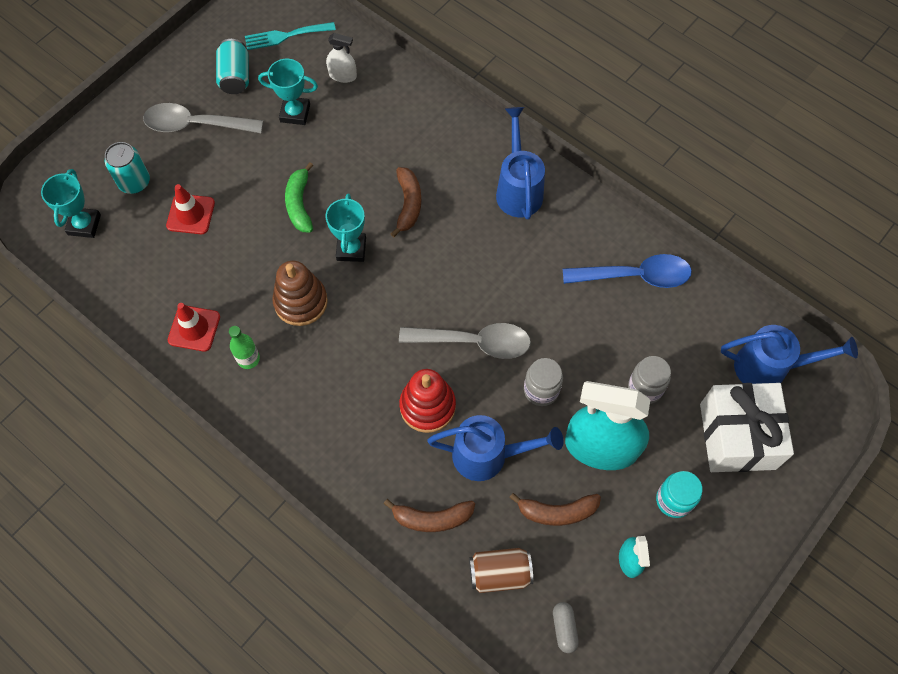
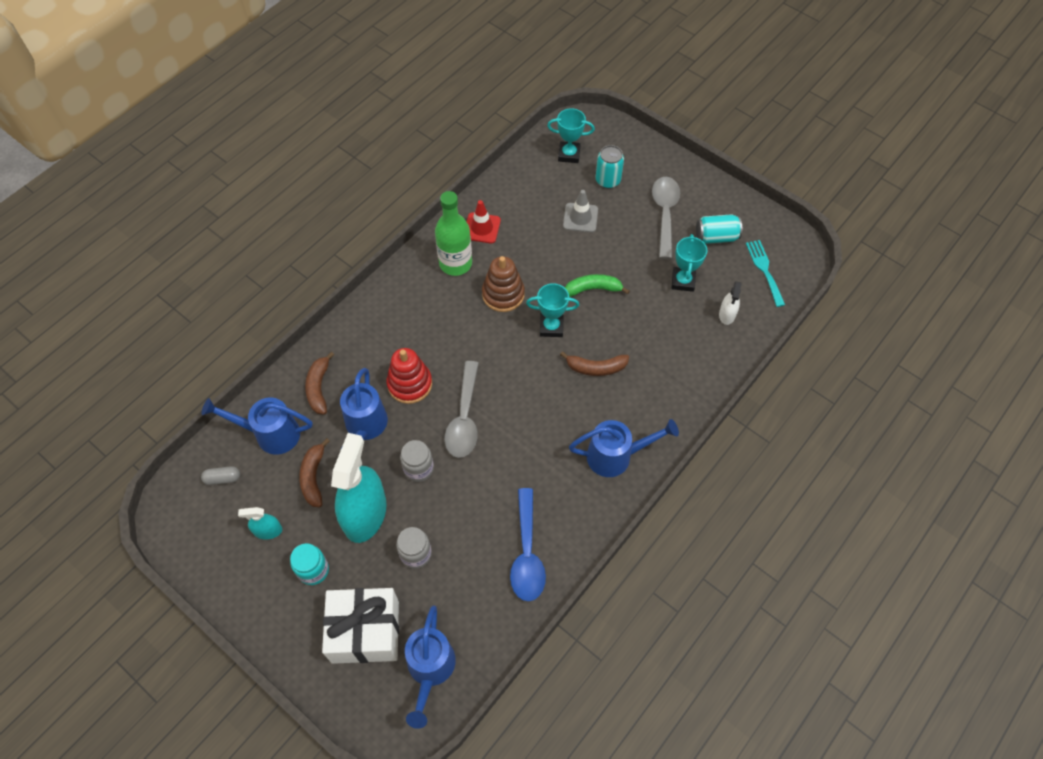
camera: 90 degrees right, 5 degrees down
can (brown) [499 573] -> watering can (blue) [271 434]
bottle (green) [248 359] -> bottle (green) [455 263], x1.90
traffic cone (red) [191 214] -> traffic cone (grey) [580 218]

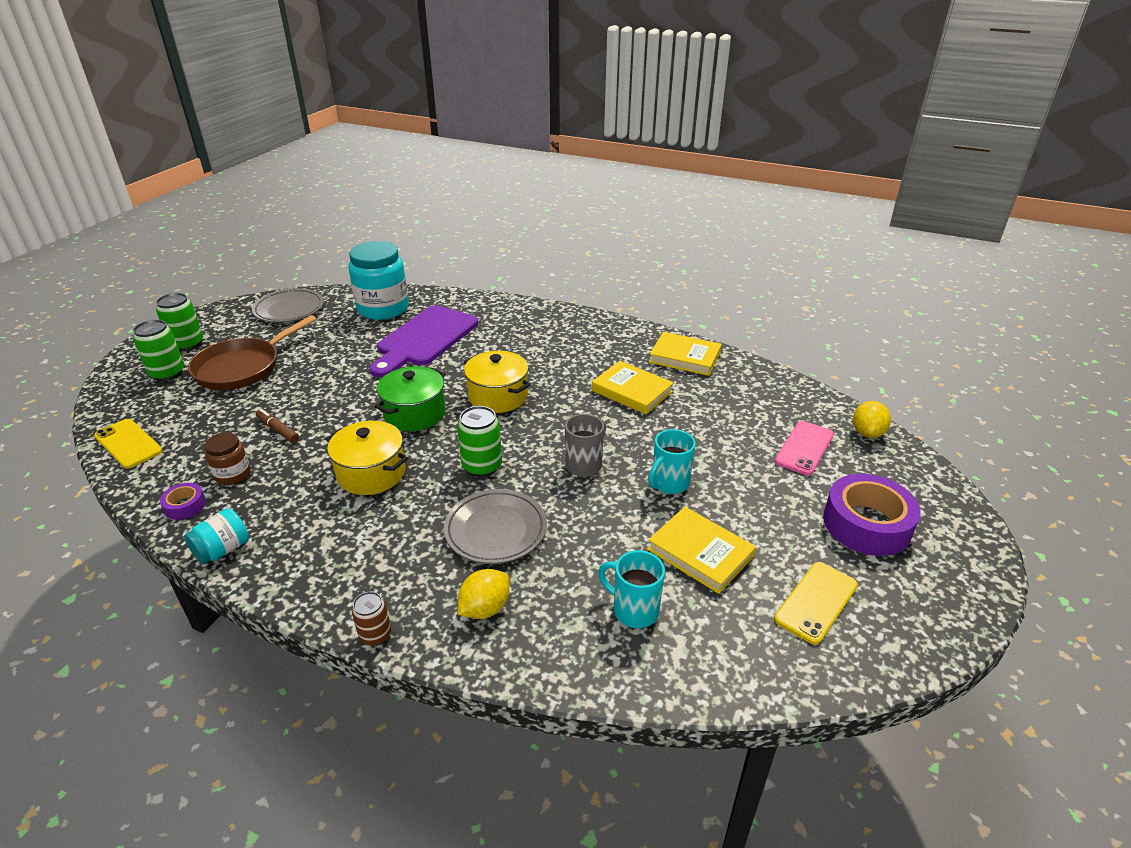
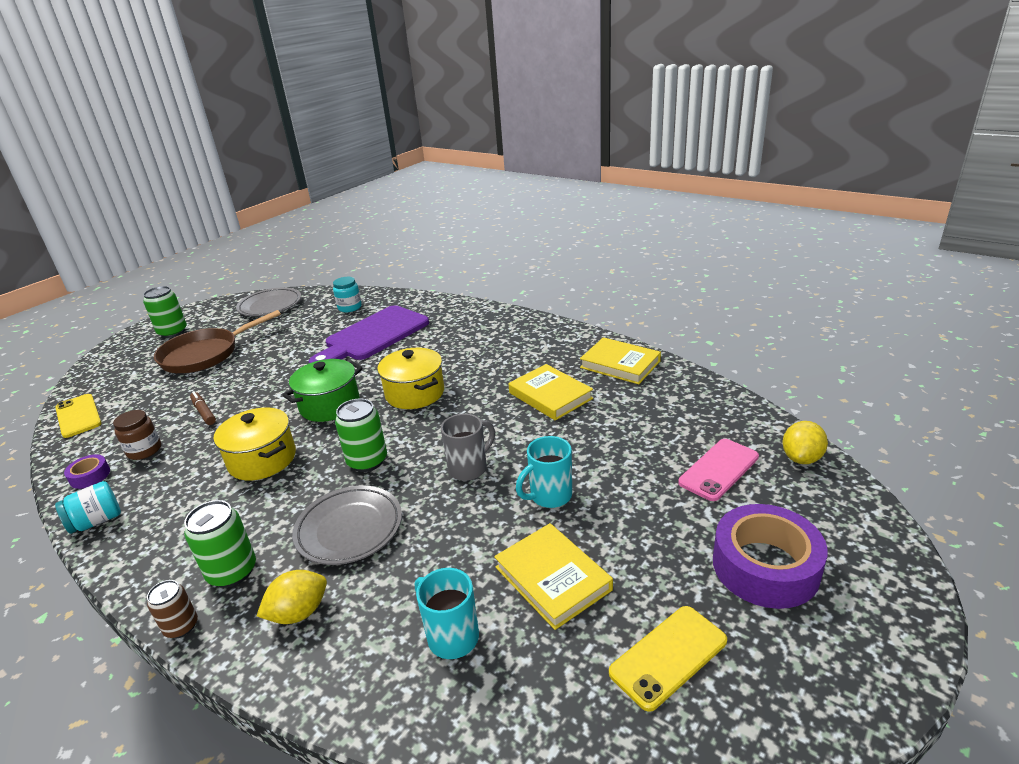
camera: 15 degrees right, 5 degrees down
can (green) [167 373] -> can (green) [232 572], move
jar (turquoise) [383 309] -> jar (turquoise) [350 307], x0.50

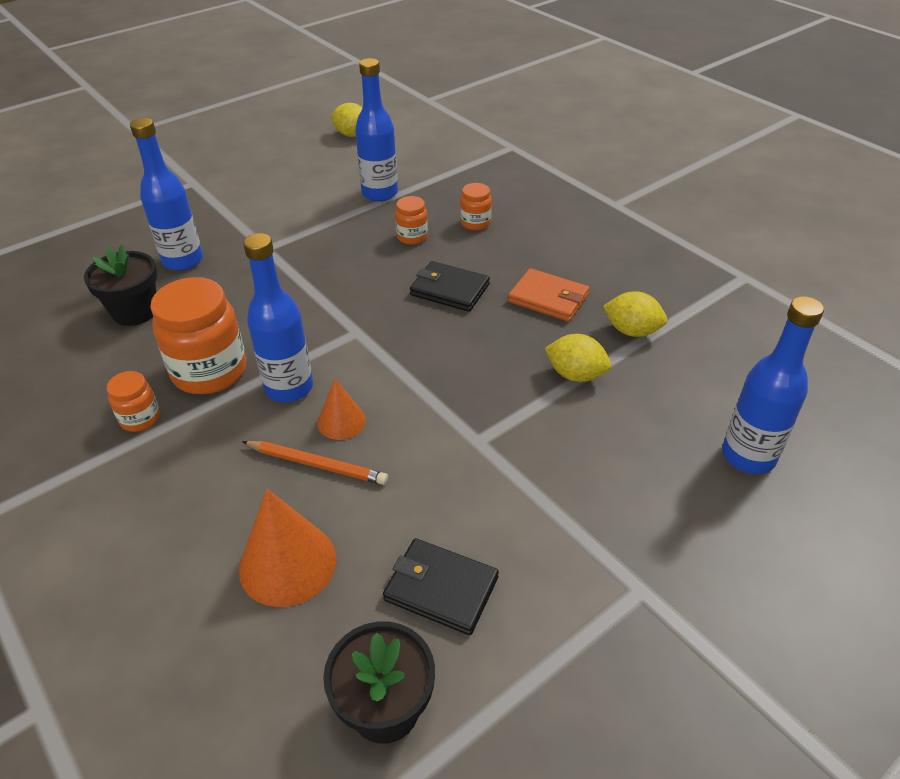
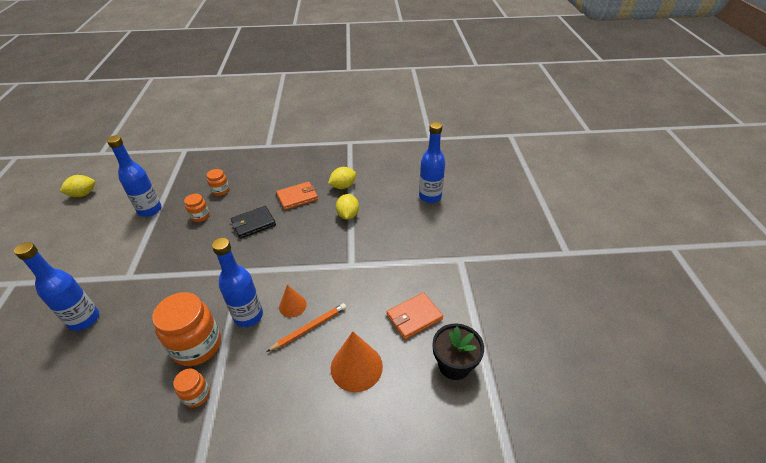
camera: 55 degrees left, 0 degrees up
lemon (yellow) [575 375] -> lemon (yellow) [348 215], 60 degrees counterclockwise
wallet (black) [441 588] -> wallet (orange) [414 317]
flower pot (black) [135 311] -> none

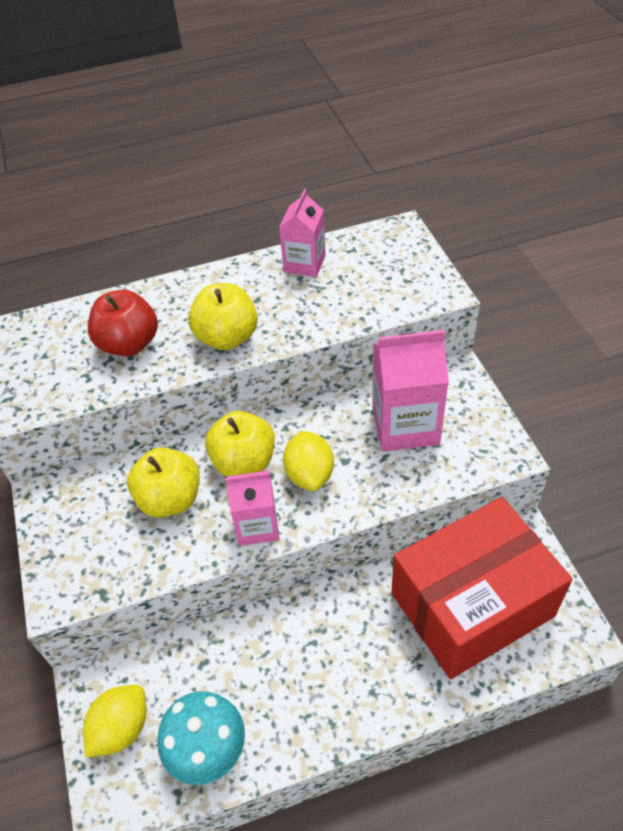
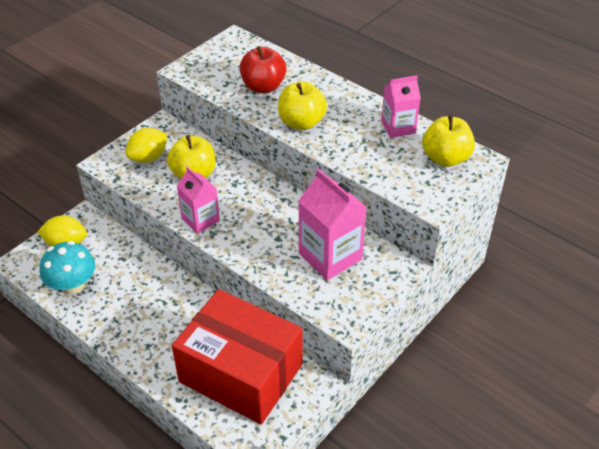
camera: 55 degrees right, 5 degrees down
lemon (yellow) [309 474] -> lemon (yellow) [148 157], move
apple (yellow) [244 462] -> apple (yellow) [445 158], move

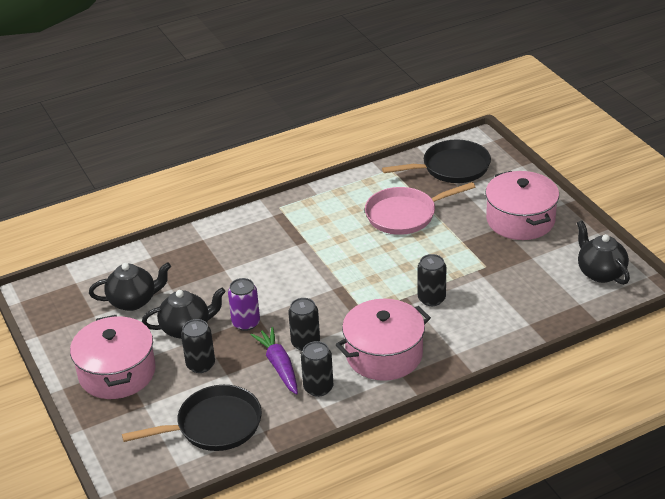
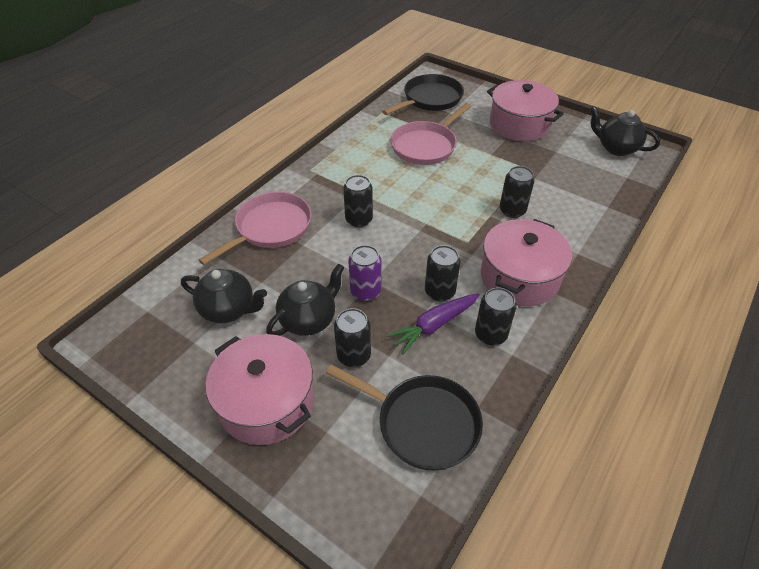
camera: 30 degrees left, 10 degrees up
teapot (black) [133 301] -> teapot (black) [229 309], 60 degrees clockwise
none -> pan (pink) [270 228]
pan (black) [214 425] -> pan (black) [422 423], 75 degrees clockwise
none -> can (black) [359 220]
carrot (purple) [279 366] -> carrot (purple) [434 325], 75 degrees counterclockwise

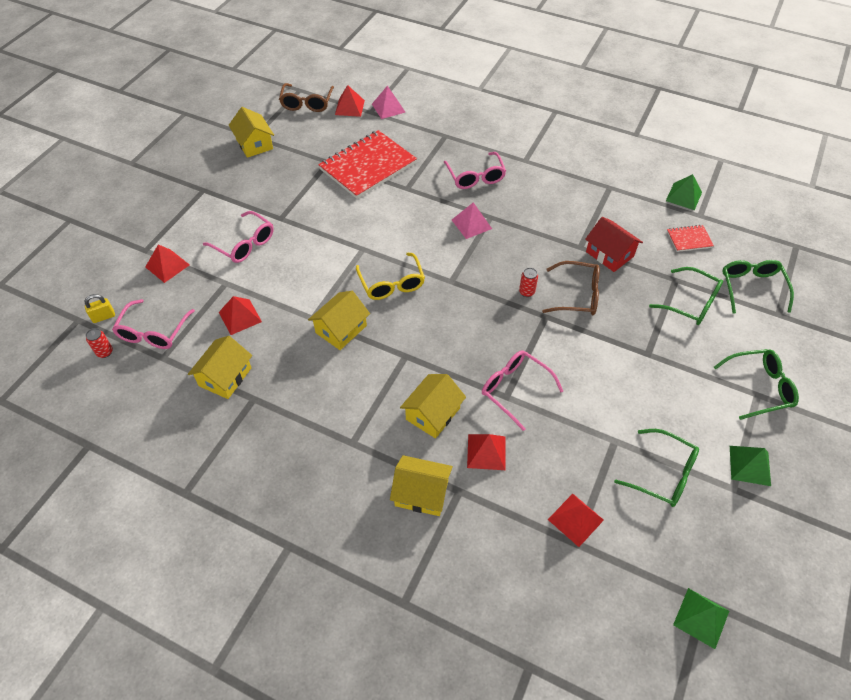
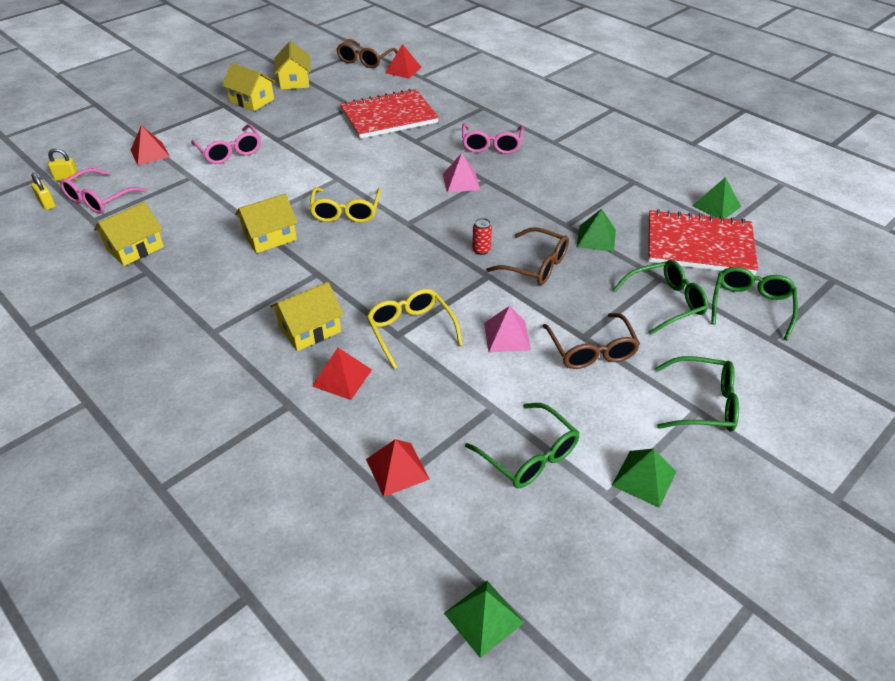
camera: 20 degrees right, 10 degrees down
can (red) [105 352] -> padlock (yellow) [47 204]
house (yellow) [421 493] -> house (yellow) [252 100], move
glasses (pink) [515 390] -> glasses (yellow) [411 331]
pyramid (pink) [388 108] -> pyramid (pink) [507 336], move
none -> glasses (brown) [591 350]
house (red) [609 254] -> pyramid (green) [596 238]
glasses (green) [690 303] -> glasses (green) [665 302], 75 degrees counterclockwise
notebook (red) [689 239] -> notebook (red) [699 245], x2.24
pyramid (red) [240 317] -> none

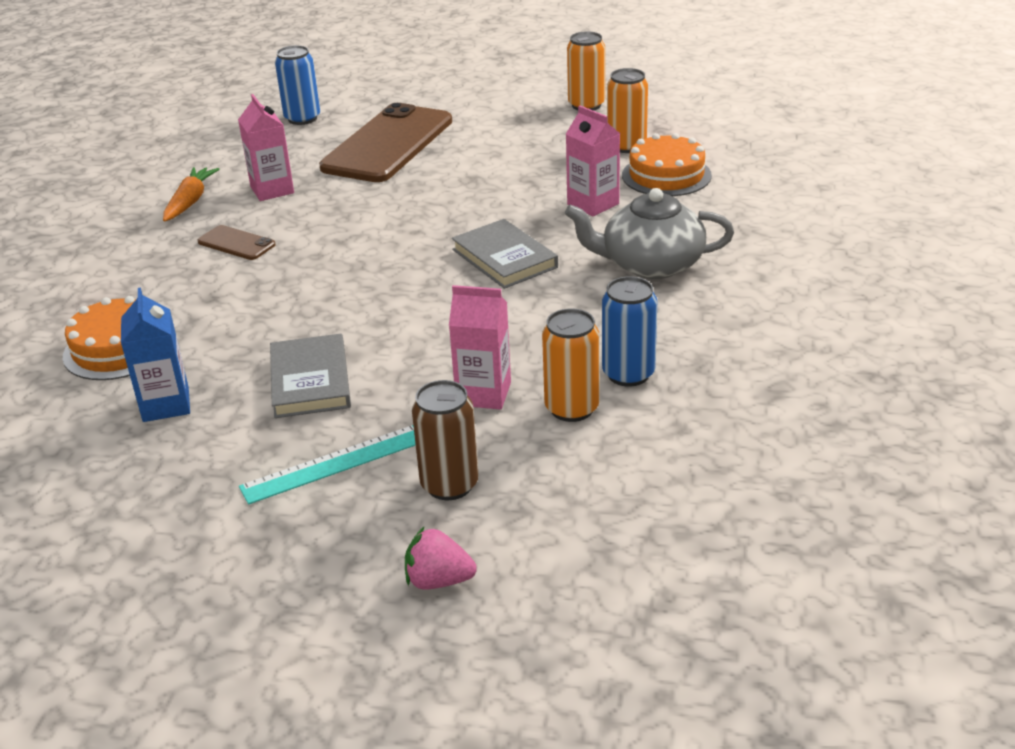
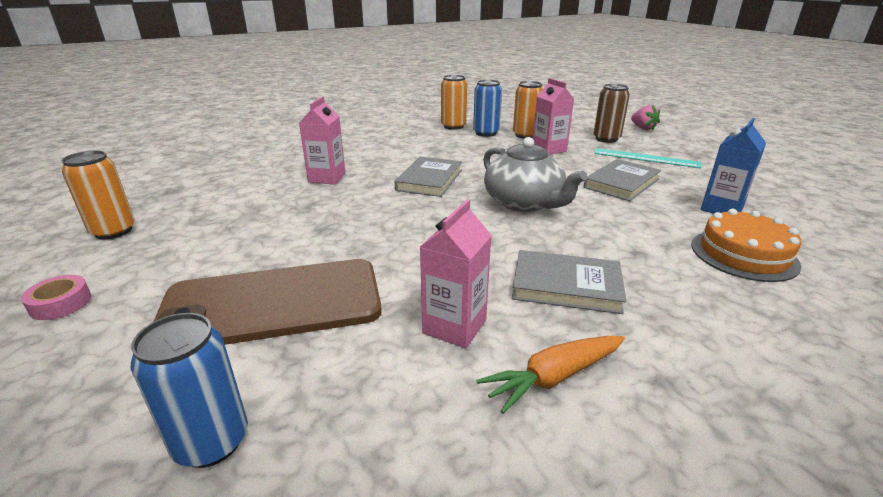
camera: 130 degrees left, 5 degrees down
none -> tape (pink) [61 303]
can (orange) [626 146] -> can (orange) [453 126], move
teapot (grey) [650 264] -> teapot (grey) [524 203], move
phone (brown) [236 243] -> book (grey) [566 286]
cake (orange) [666 175] -> none

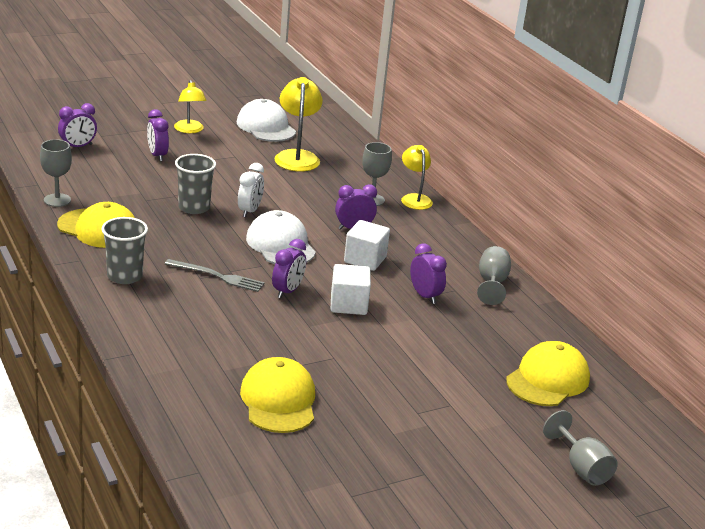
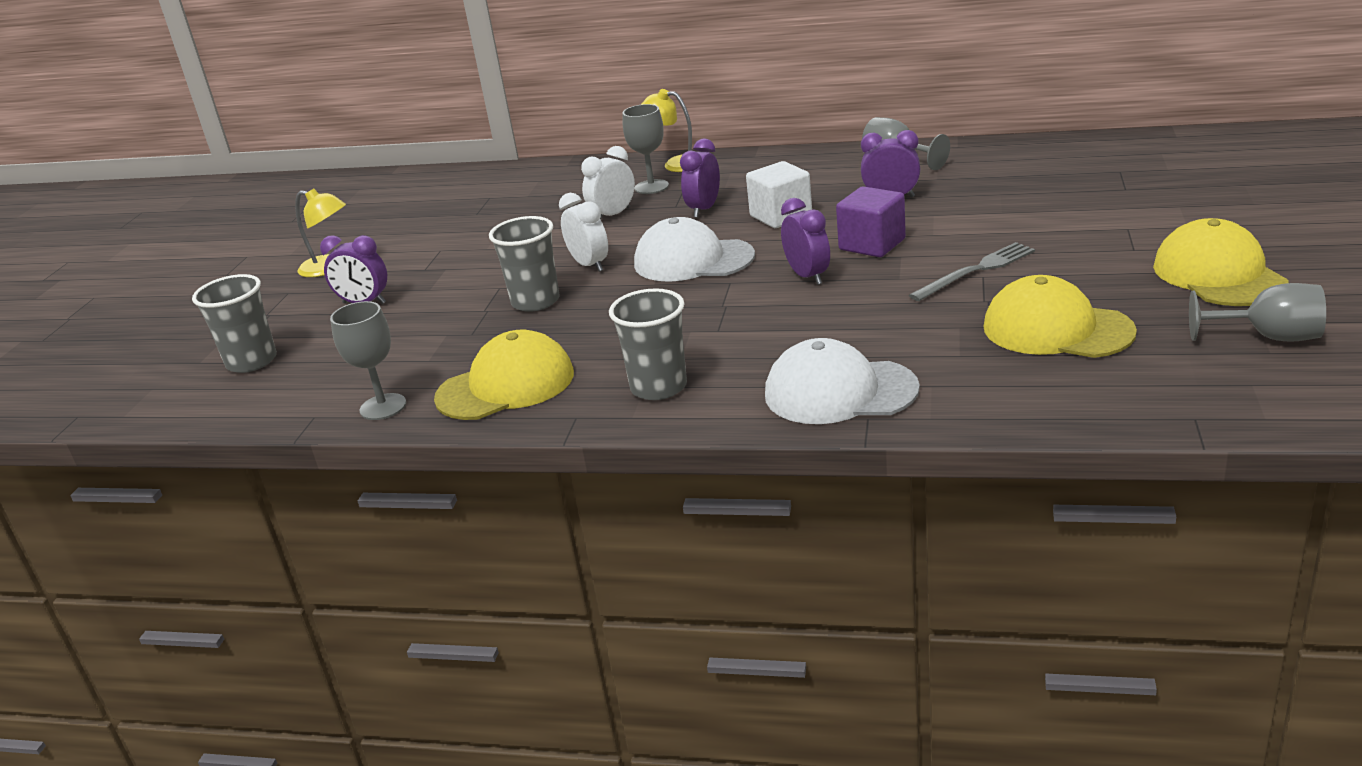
camera: 45 degrees left, 0 degrees up
clock (purple) [78 147] -> cup (grey) [252 361]
none -> clock (white) [613 215]
cap (white) [266 127] -> cap (white) [840 392], move
cube (white) [348 304] -> cube (purple) [872 244]
fork (grey) [217 276] -> fork (grey) [976 271], move
cap (yellow) [547 379] -> cap (yellow) [1218 274], move
goblet (grey) [581 468] -> goblet (grey) [1268 337], move
lamp (yellow) [297 156] -> none

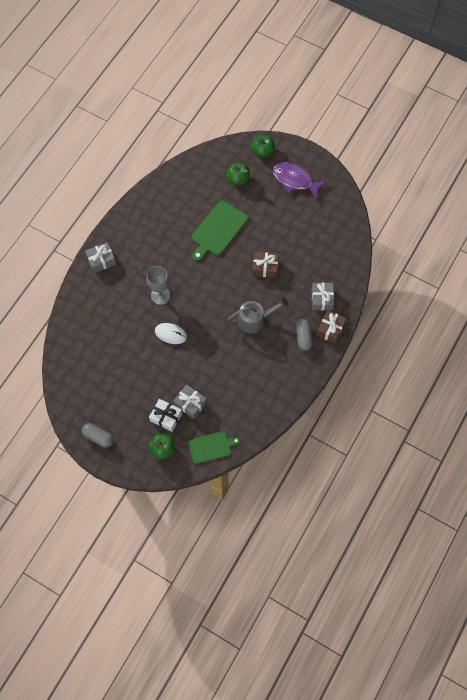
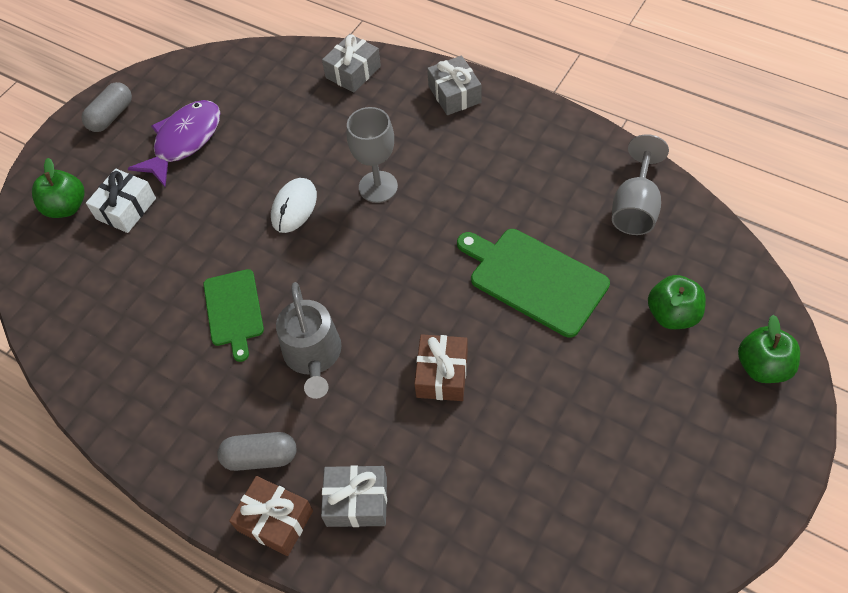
camera: 95 degrees right, 10 degrees down
fish (purple) [295 180] -> fish (purple) [184 141], move
cutting board (green) [211 447] -> cutting board (green) [234 310], move
gift (grey) [190 403] -> gift (grey) [353 72], move
none -> goblet (grey) [635 207]

